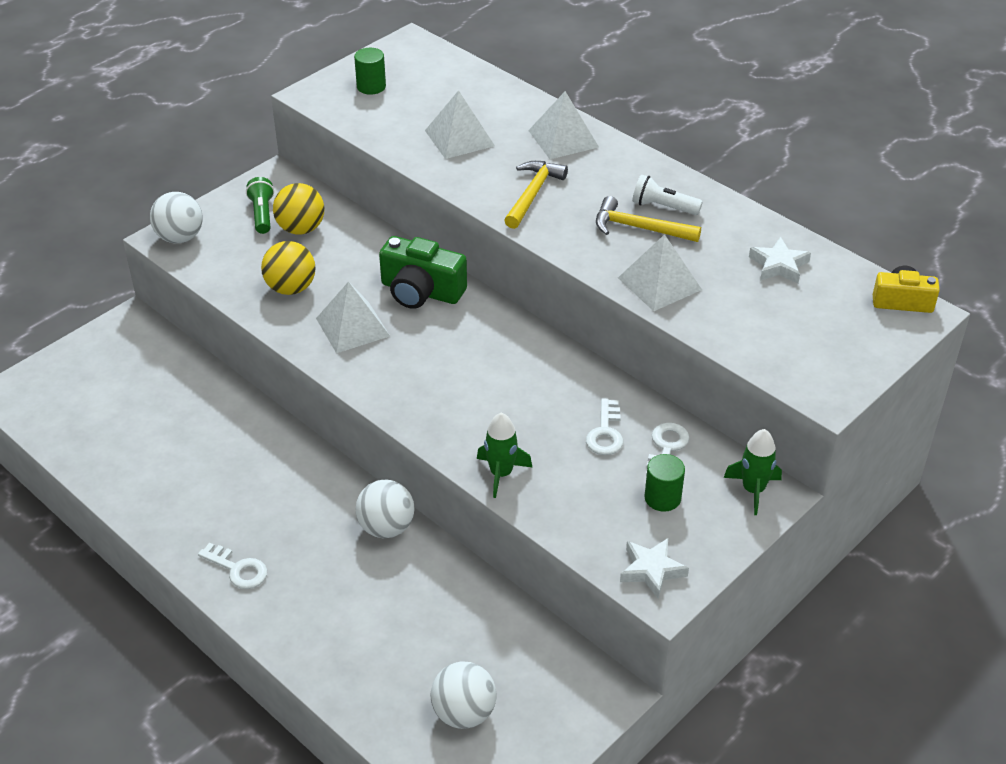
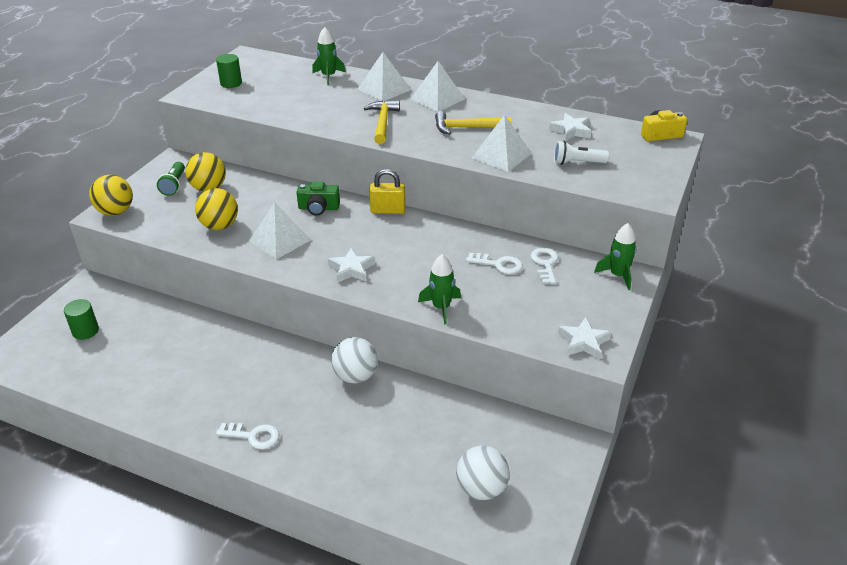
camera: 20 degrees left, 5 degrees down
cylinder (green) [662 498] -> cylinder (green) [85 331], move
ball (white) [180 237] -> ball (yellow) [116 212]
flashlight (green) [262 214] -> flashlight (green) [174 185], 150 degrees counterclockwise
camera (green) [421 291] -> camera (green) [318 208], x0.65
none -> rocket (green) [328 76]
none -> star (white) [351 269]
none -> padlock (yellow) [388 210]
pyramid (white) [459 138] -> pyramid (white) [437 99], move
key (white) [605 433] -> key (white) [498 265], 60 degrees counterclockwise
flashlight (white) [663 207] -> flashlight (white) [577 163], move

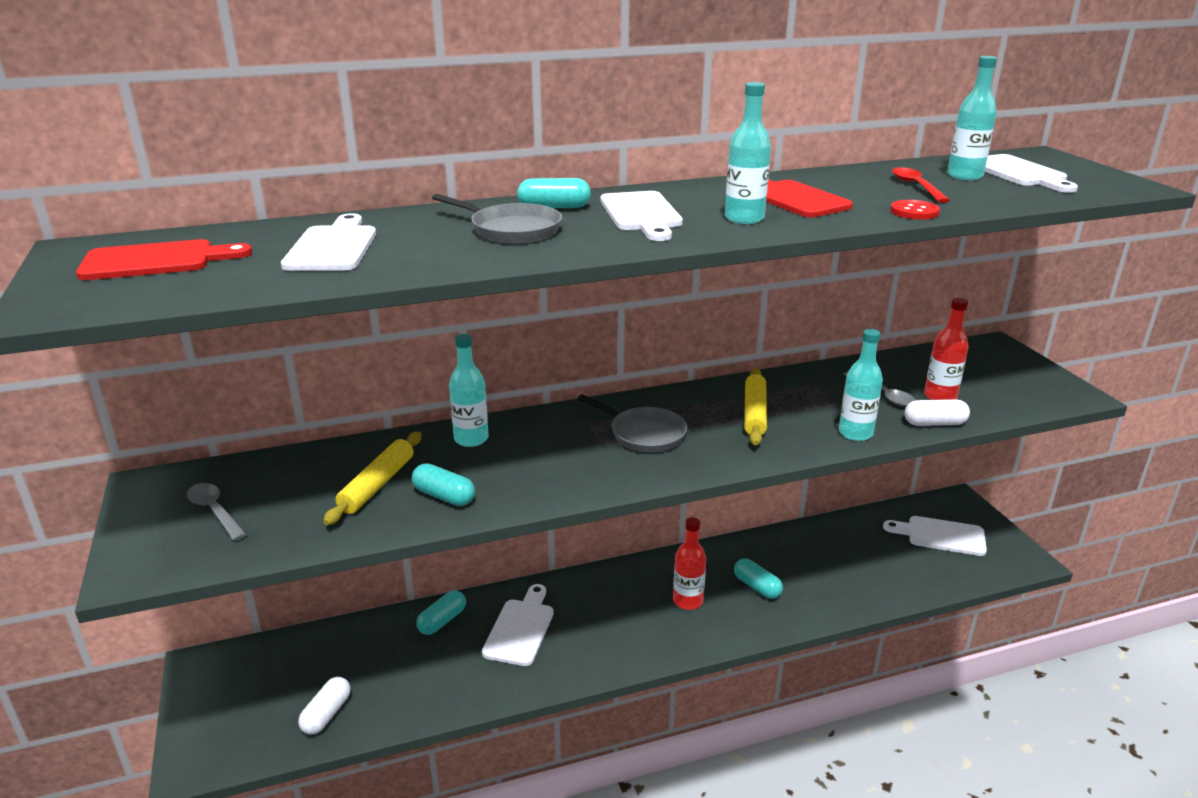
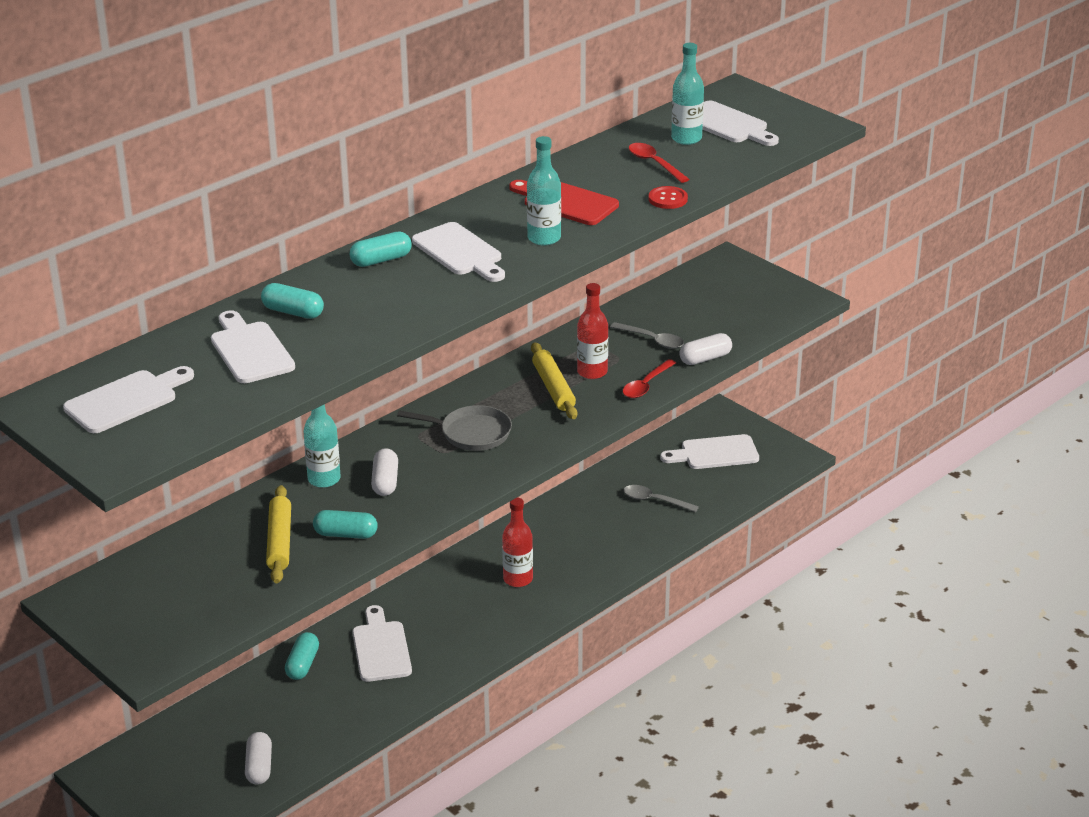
camera: 25 degrees left, 5 degrees up
cutting board (red) [156 261] -> cutting board (white) [126 400]
capsule (turquoise) [757 587] -> capsule (turquoise) [293 312], move
none -> capsule (white) [385 482]
bottle (red) [940 396] -> bottle (red) [592 372], move
bottle (turquoise) [855 433] -> spoon (red) [646 385]
spoon (grey) [214 511] -> spoon (grey) [654 501], move
pan (grey) [511 229] -> none

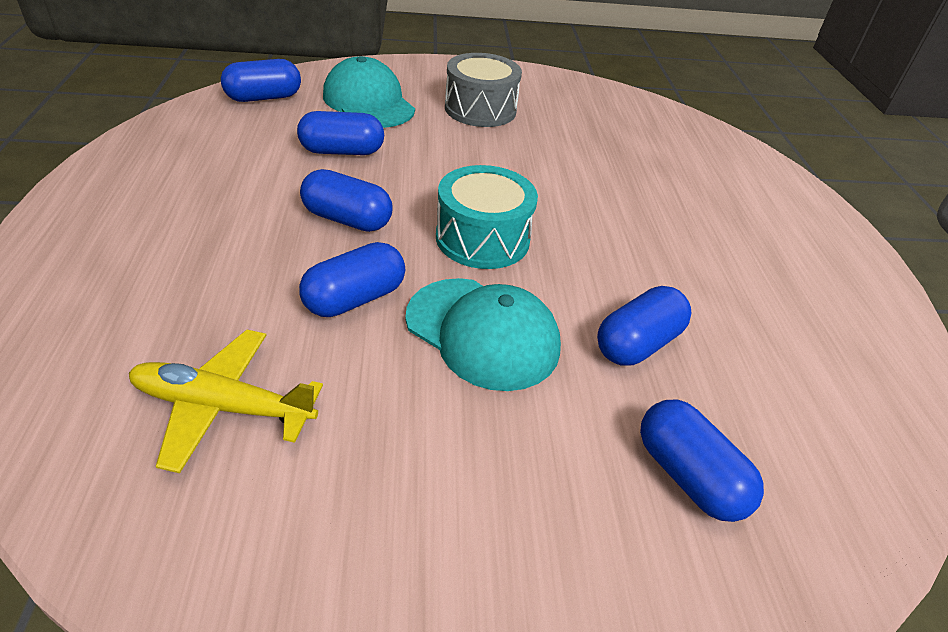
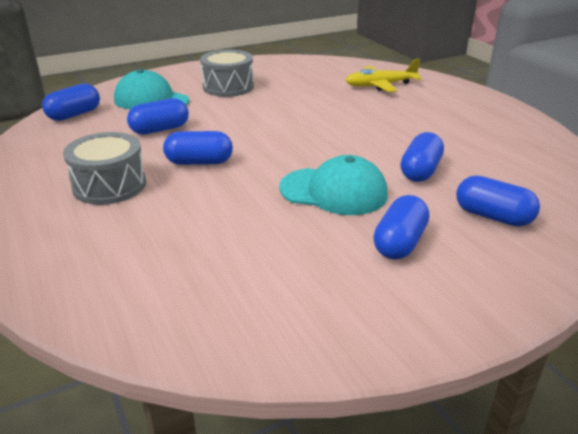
camera: 20 degrees left, 10 degrees down
none -> drum (grey) [109 185]
plane (yellow) [223 407] -> plane (yellow) [380 85], move
capsule (blue) [355 299] -> capsule (blue) [399 243], move
drum (turquoise) [482 238] -> none

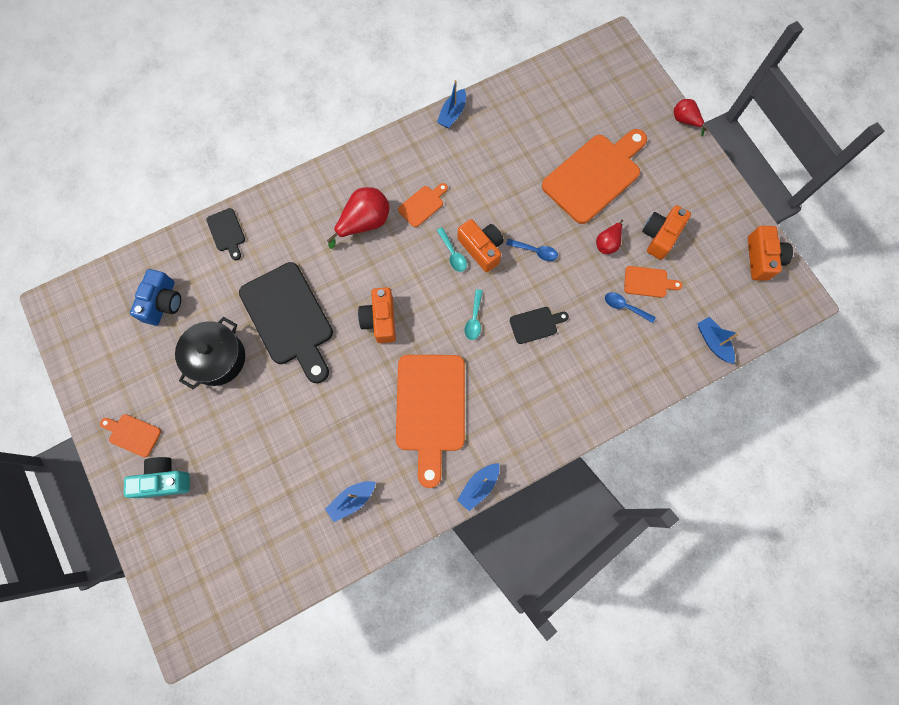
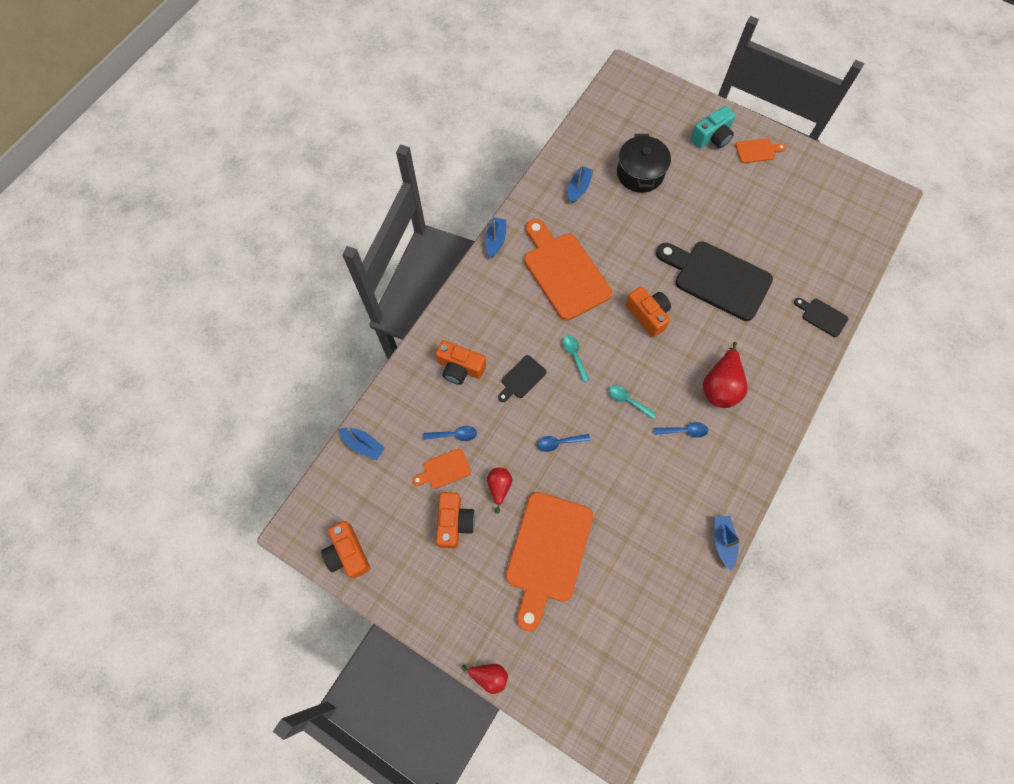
camera: 150 degrees right, 5 degrees down
camera (orange) [481 249] -> camera (orange) [460 368], move
pot (black) [217 358] -> pot (black) [640 173], move
cutting board (orange) [422 205] -> spoon (blue) [684 431]
camera (blue) [163 303] -> none

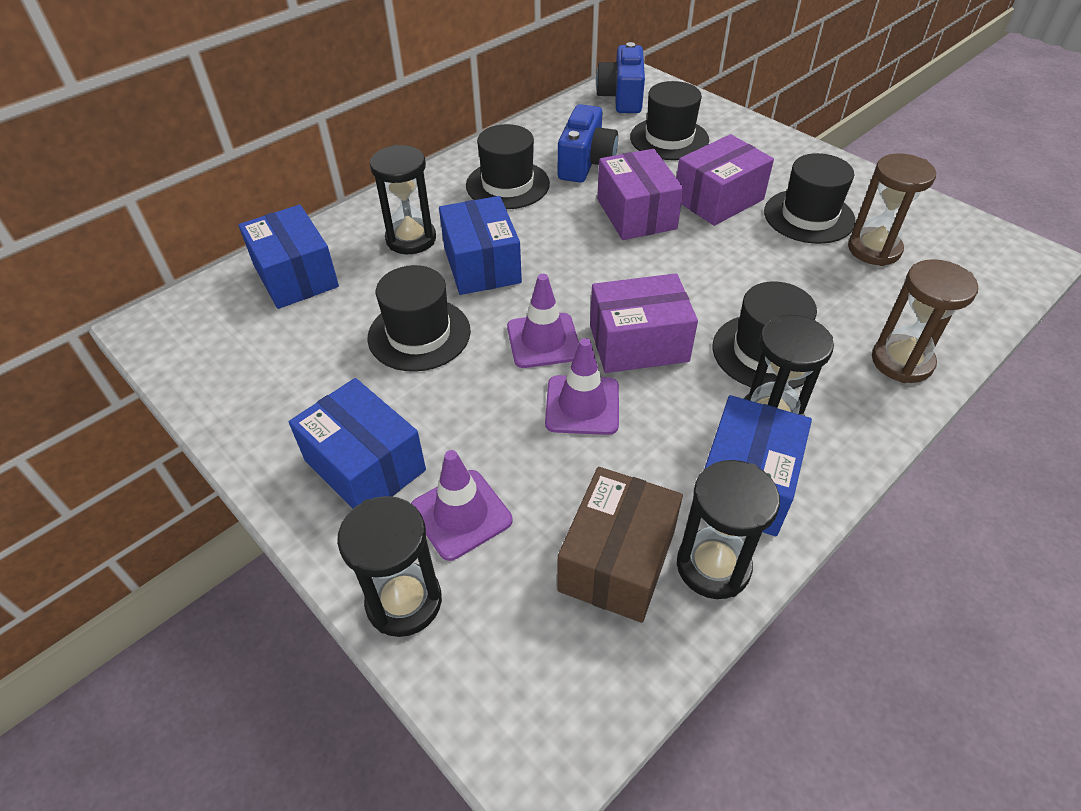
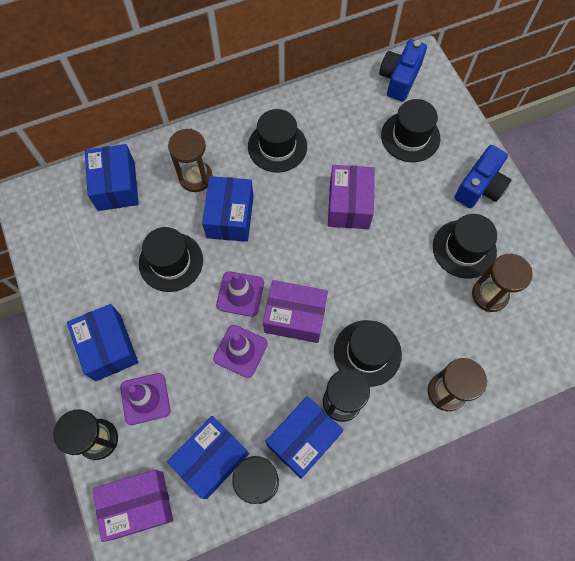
camera: 20 degrees right, 20 degrees up
box (purple) [718 199] -> box (purple) [138 505], move
box (brown) [617 560] -> box (blue) [211 459]
hourglass (black) [411 239] -> hourglass (brown) [195 177]
camera (blue) [585 163] -> camera (blue) [480 187], move

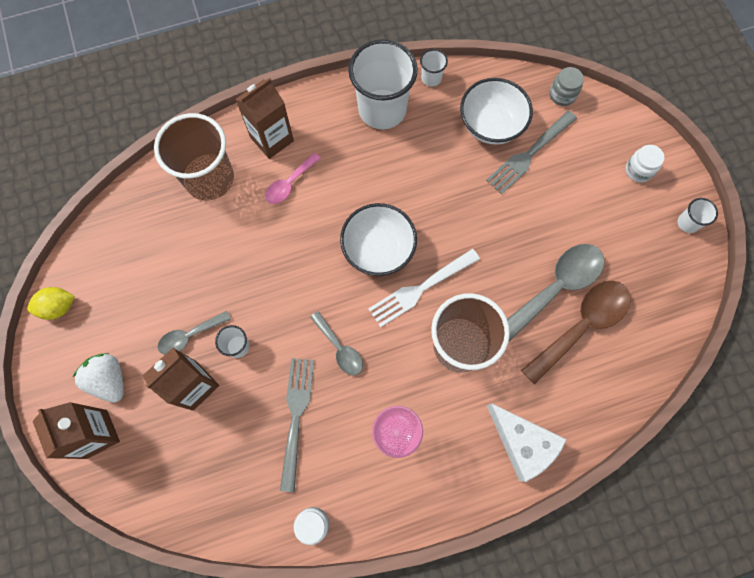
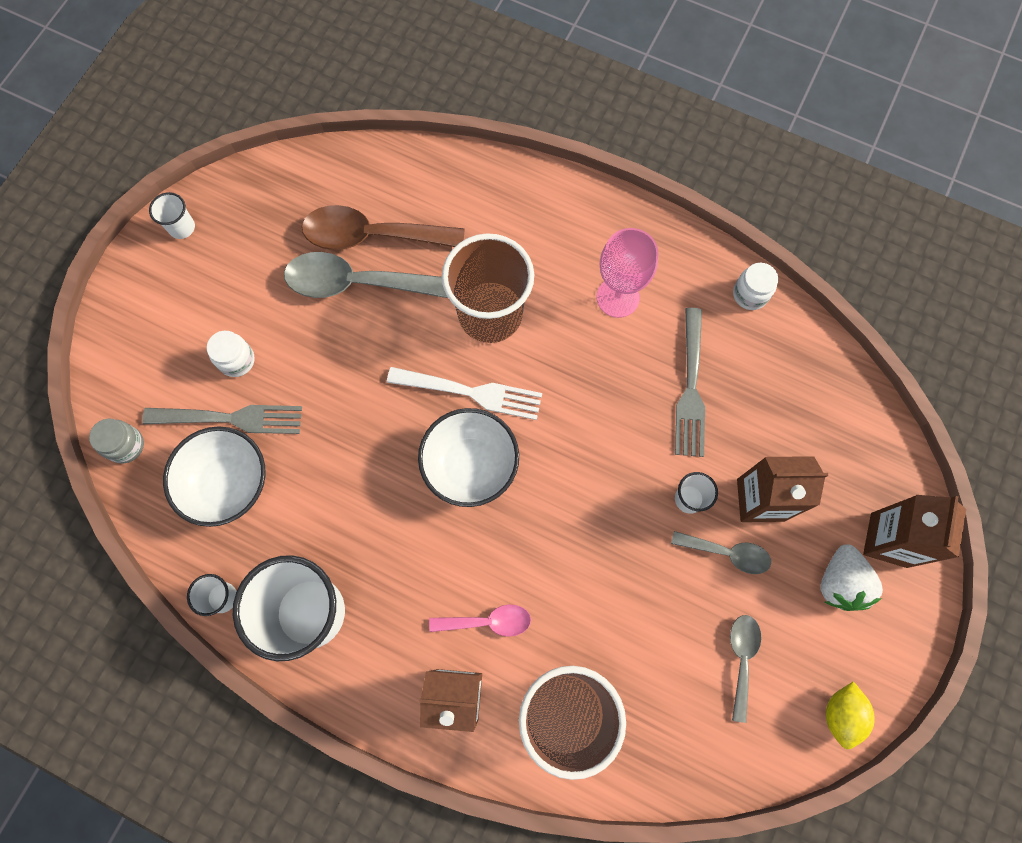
camera: 135 degrees left, 0 degrees up
jar (white) [638 170] -> jar (white) [237 360], move
fork (grey) [296 418] -> fork (grey) [690 387], 45 degrees counterclockwise
spoon (grey) [339 348] -> spoon (grey) [741 659], move
lemon (yellow) [58 307] -> lemon (yellow) [841 714], 75 degrees clockwise
cheese (white) [523 443] -> none

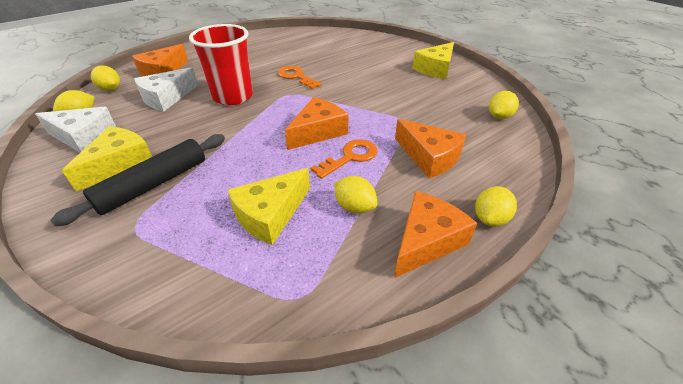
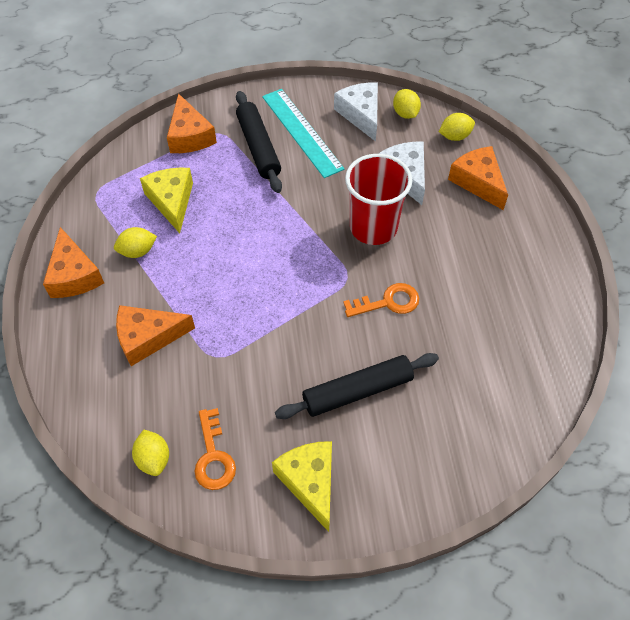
camera: 120 degrees right, 15 degrees up
cheese (orange) [318 132] -> cheese (orange) [190 136], move
key (orange) [350 157] -> key (orange) [213 456], move
cheese (yellow) [120 164] -> ruler (turquoise) [301 132]
none -> rolling pin (black) [357 391]
cheese (white) [84 137] -> cheese (white) [361 114], 120 degrees clockwise
lemon (yellow) [490 219] -> none

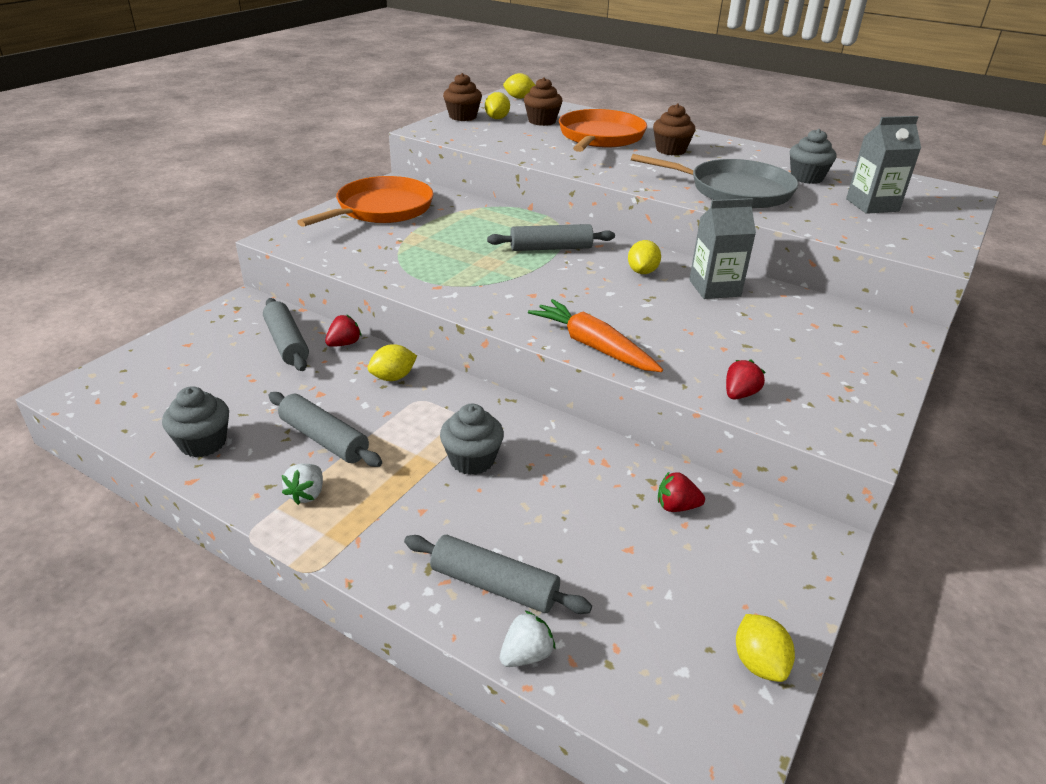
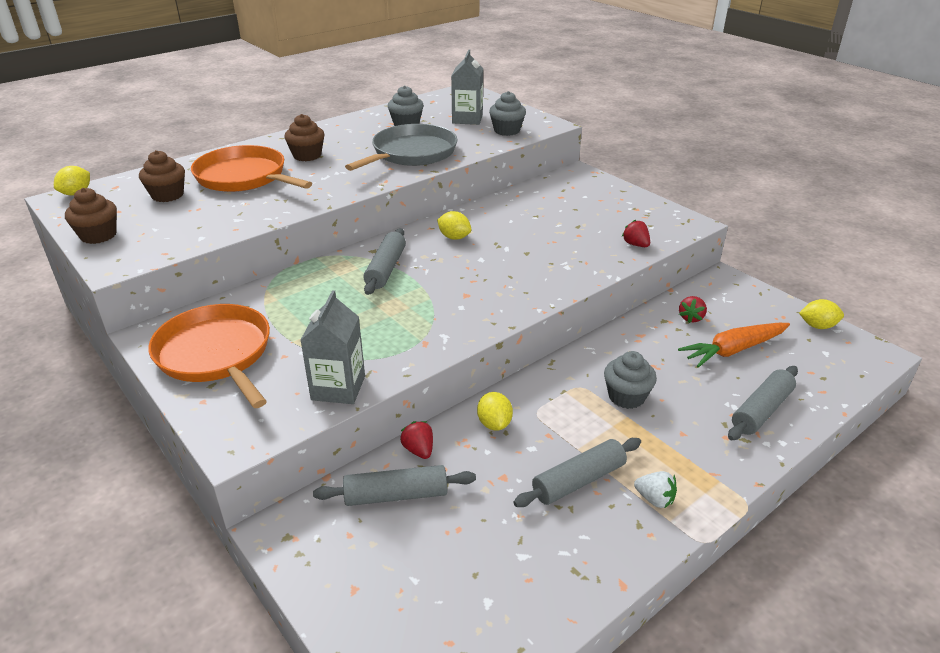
camera: 70 degrees left, 0 degrees up
carton (grey) [714 288] -> carton (grey) [338 388], move
cupcake (grey) [203 443] -> cupcake (grey) [507 131], move
carrot (orange) [593 346] -> carrot (orange) [733 350], move
lemon (yellow) [497 118] -> none
strawberry (white) [526 654] -> none

